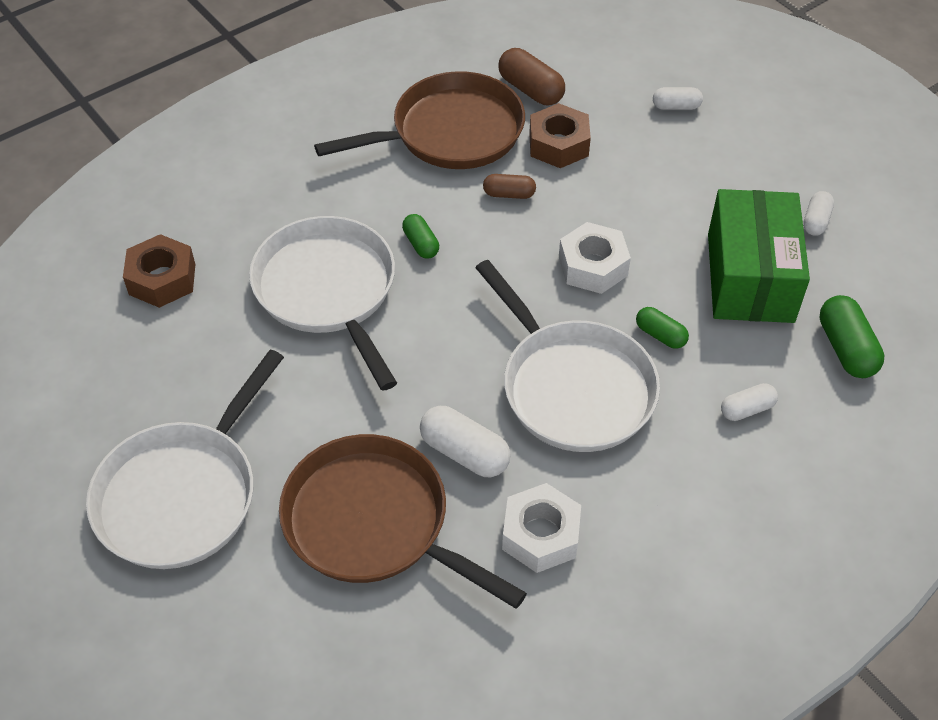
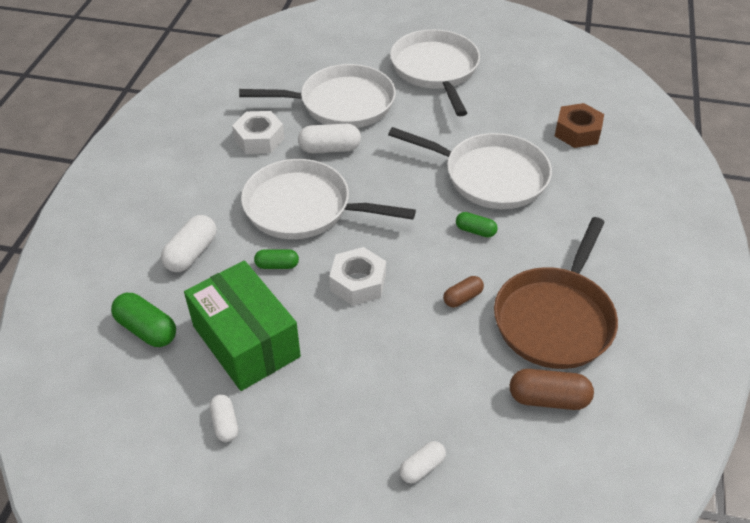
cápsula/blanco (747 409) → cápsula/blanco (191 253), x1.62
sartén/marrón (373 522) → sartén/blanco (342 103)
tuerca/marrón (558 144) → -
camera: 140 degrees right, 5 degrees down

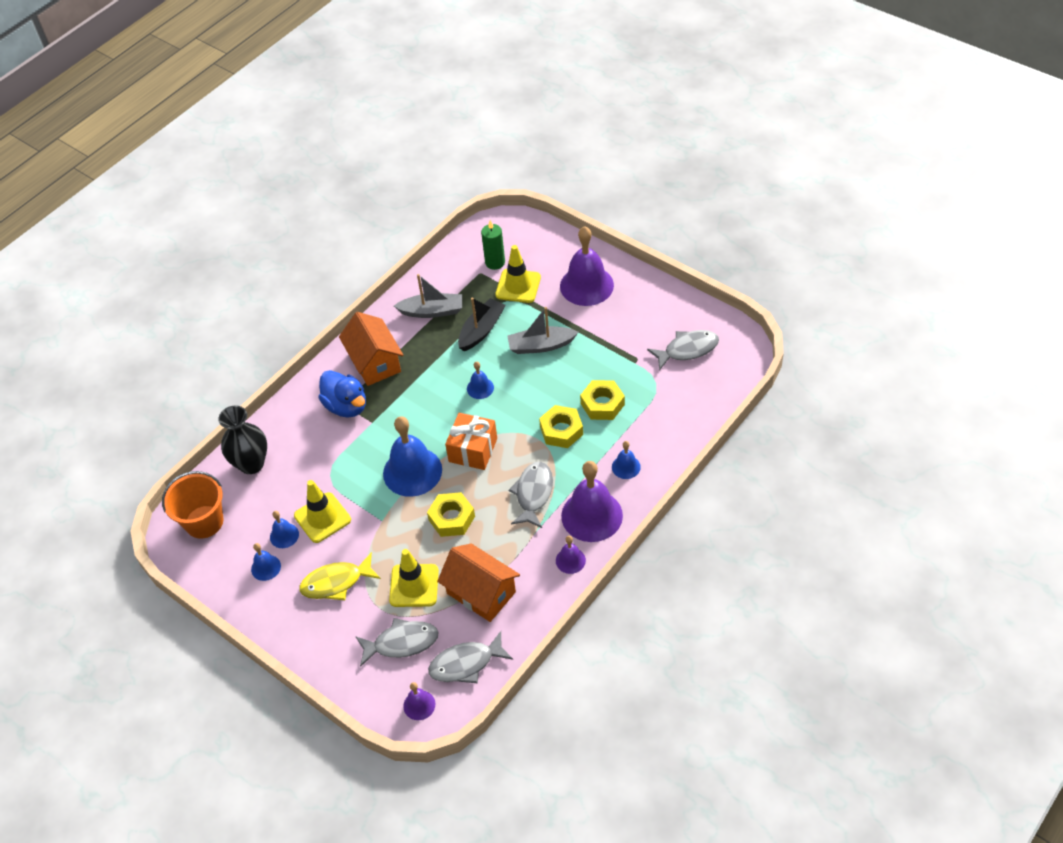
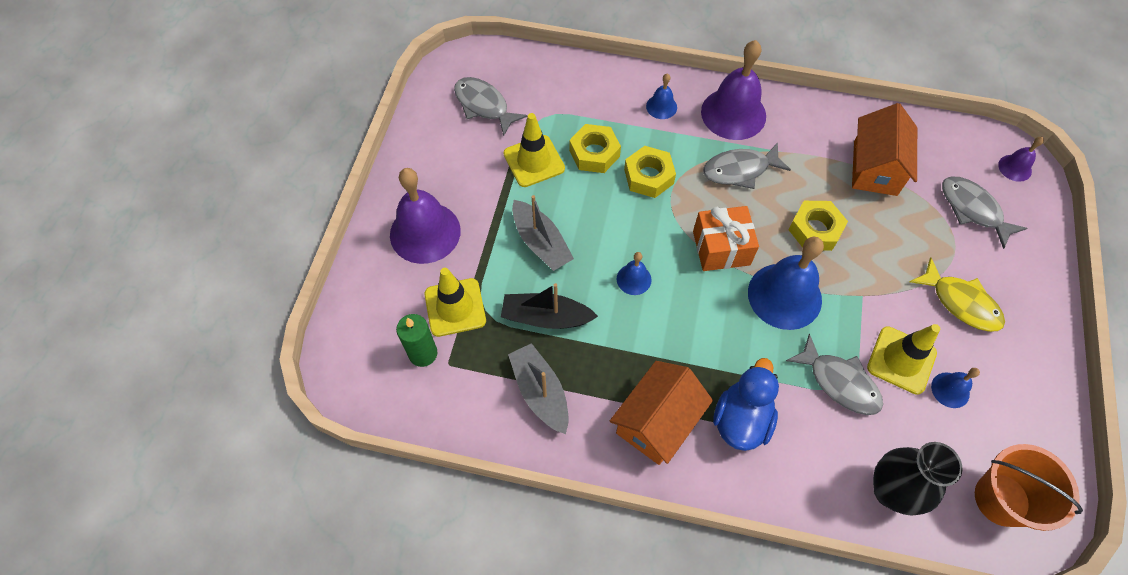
cono de tráfico/amarillo (414 585) → cono de tráfico/amarillo (534 161), move
pez/gris (466 664) → pez/gris (839 382), move
campana/azul (266 567) → -
campana/morado (570 560) → -
camera: 120 degrees left, 10 degrees up

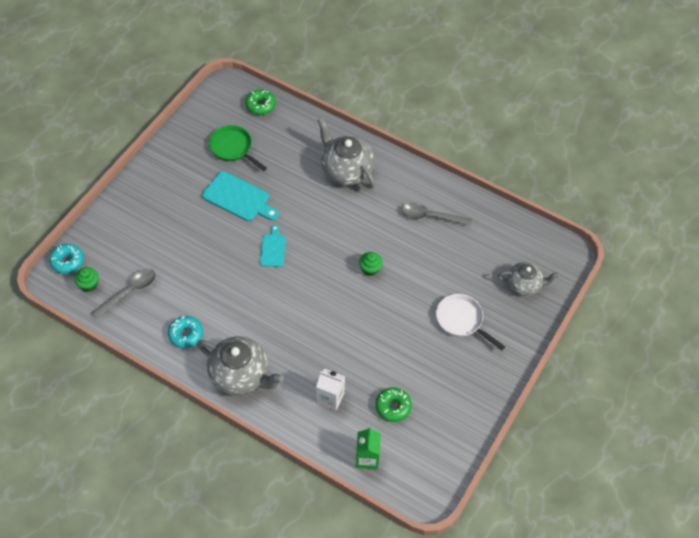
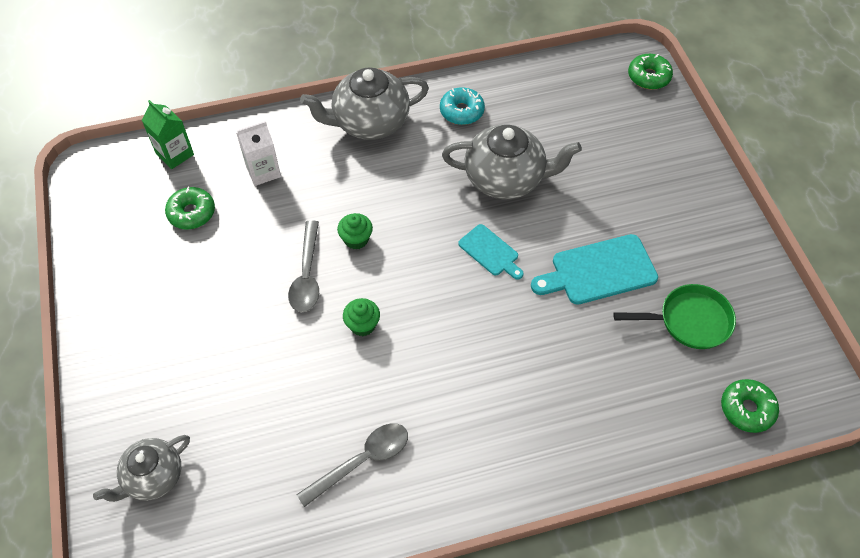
cuchara/gris (129 291) → cuchara/gris (307 275), move
magdalena/verde (89 284) → magdalena/verde (356 239), move
tetera/gris (346 170) → tetera/gris (506 179), move
rosquilla/turquesa (67 261) → rosquilla/verde (648 77)
sartén/blanco (461 320) → -
camera: 135 degrees right, 0 degrees up

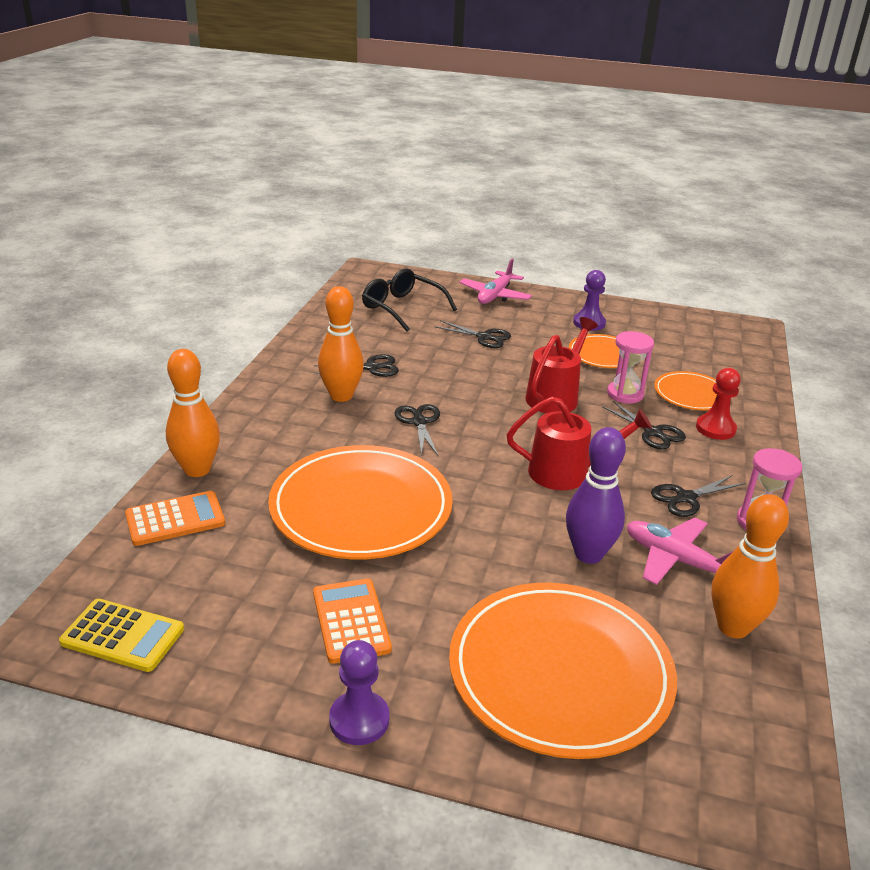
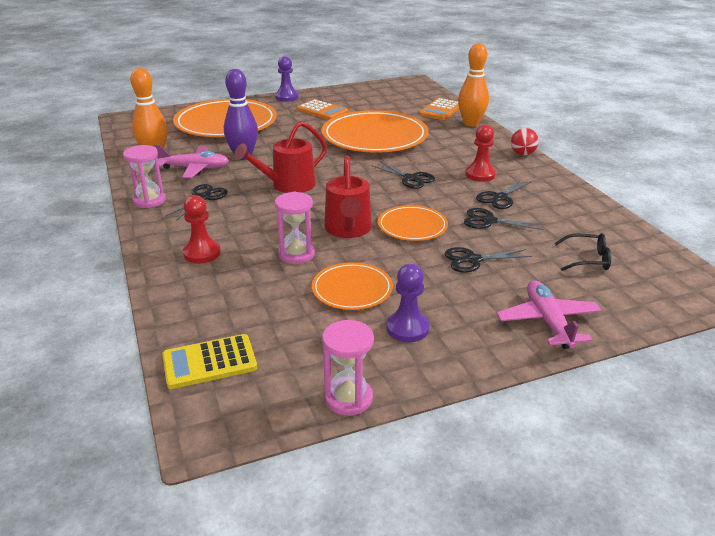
calculadora/amarillo (123 636) → calculadora/amarillo (209 362), move
- → reloj de arena/rosa (348 398)
plato/naranja (691 394) → plato/naranja (412 226), move
tijeras/negro (653 432) → tijeras/negro (489 221), move
bolo/naranja (341 396) → peón/rojo (480 174)
- → pelota/rojo (522 154)
gafas/negro (402 308) → gafas/negro (587 259), x0.61
camera: 145 degrees right, 0 degrees up

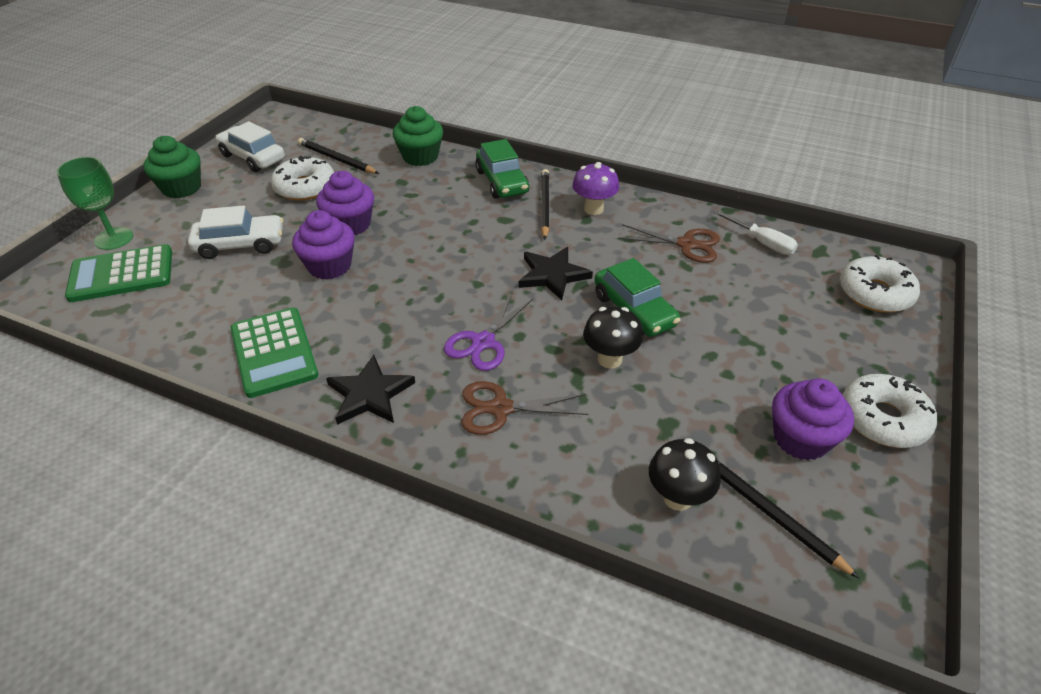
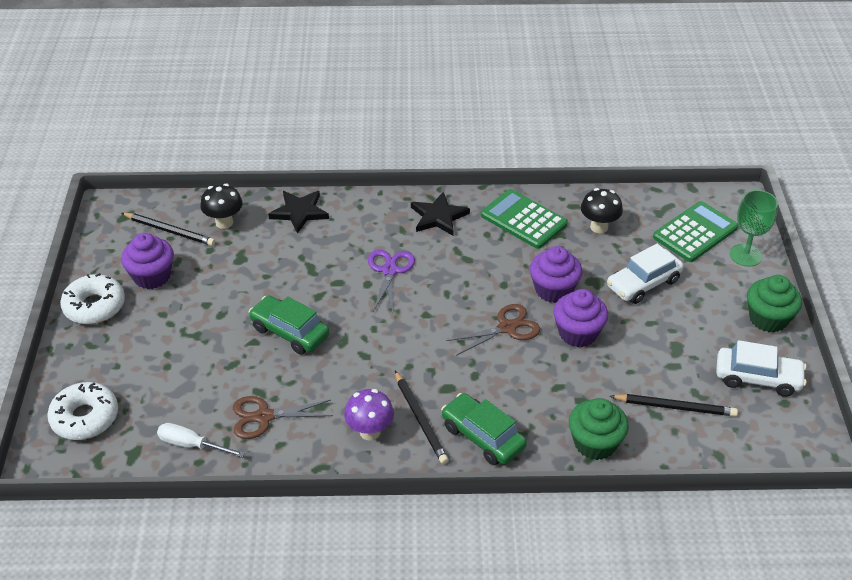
estrella/negro (552 275) → estrella/negro (299 212), move
tijeras/marrón (500 409) → tijeras/marrón (507 328), move
seta/negro (609 359) → seta/negro (599 227), move
rosquilla/blanco (305 187) → -
camera: 155 degrees right, 0 degrees up

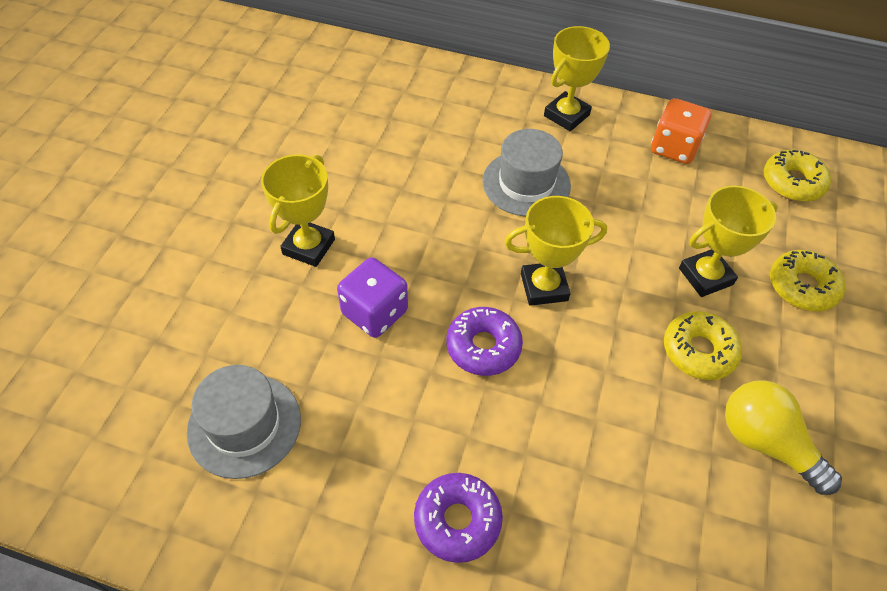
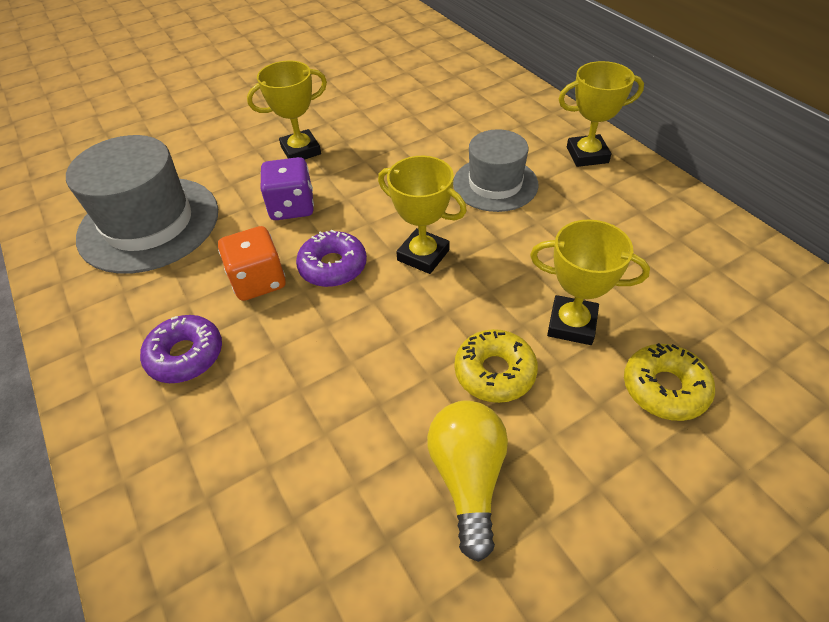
sombrero/gris (244 425) → sombrero/gris (149 224), x1.58
dado/naranja (674 148) → dado/naranja (258 281), move
rosquilla/amarillo (792 182) → -
camera: 45 degrees right, 5 degrees down

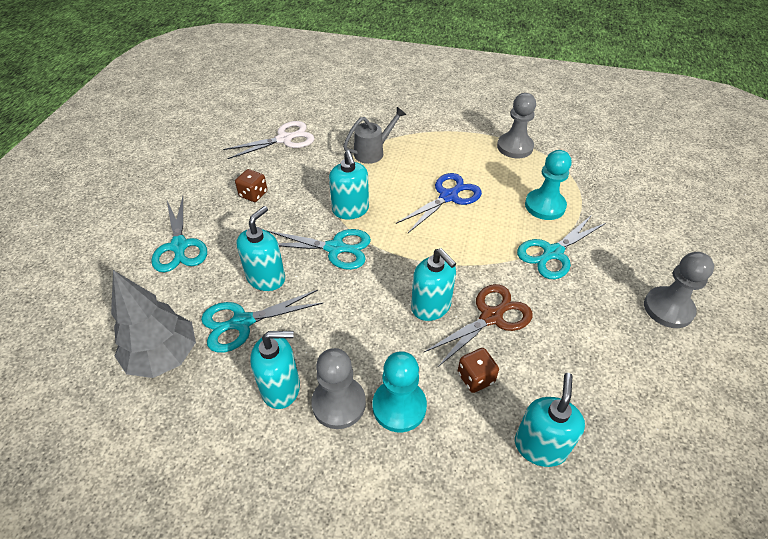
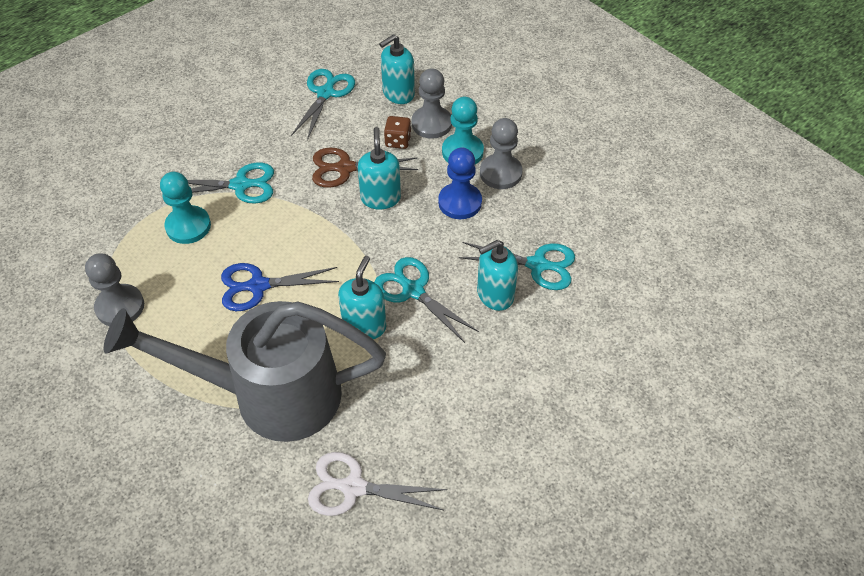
regadera/gris (373 152) → regadera/gris (270 394), x2.47
tijeras/turquesa (179 246) → tijeras/turquesa (326 93), move
peón/gris (668 308) → peón/gris (431 124), move
- → peón/azul (460 202)
árbol/gris (163 356) → -
dado/marrón (253 194) → -
dispensador de jabón/turquesa (281 388) → -
camera: 145 degrees left, 5 degrees up

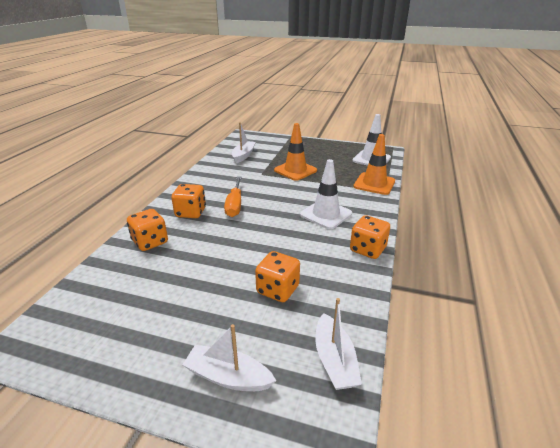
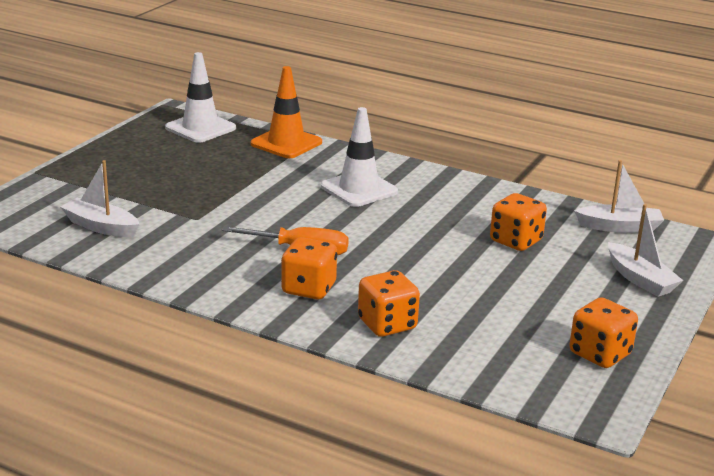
dado/naranja (367 249) → dado/naranja (600 354), move
barco/blanco (228 377) → barco/blanco (640 279), 60 degrees counterclockwise
cono de tráfico/naranja (295 170) → -
camera: 80 degrees left, 5 degrees down

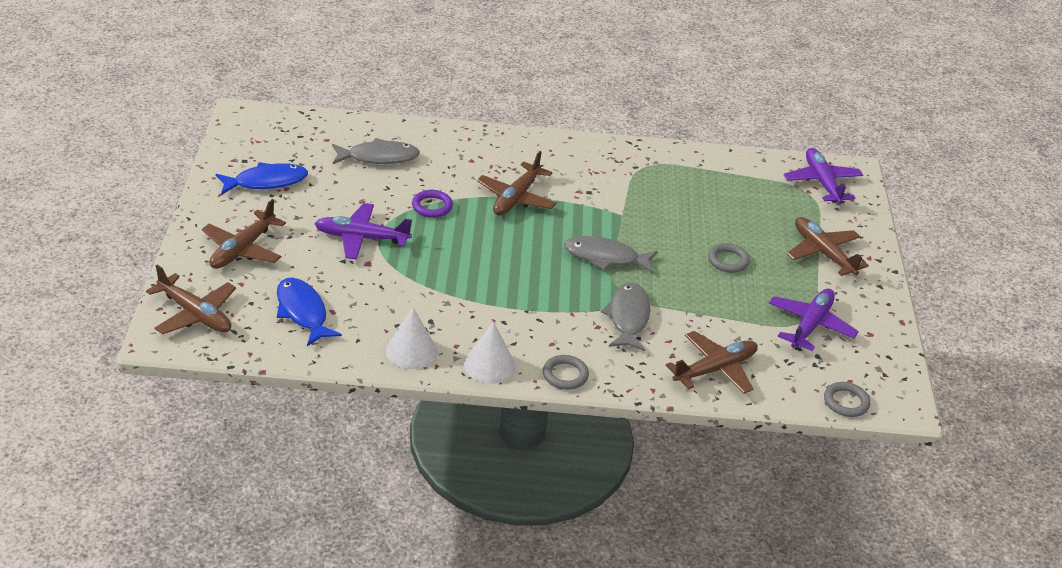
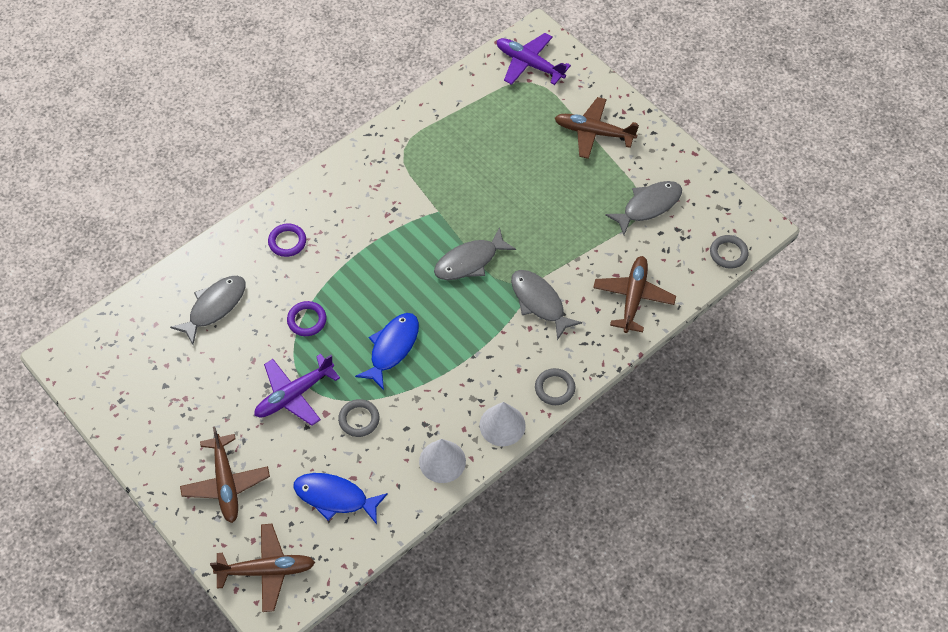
- → anillo/morado (287 242)
anillo/gris (728 261) → anillo/gris (359 419), move
pez/azul (266 182) → pez/azul (392 348), move
avión/morado (810 325) → pez/gris (648 206)
avión/marrón (516 198) → -
camera: 40 degrees left, 20 degrees up

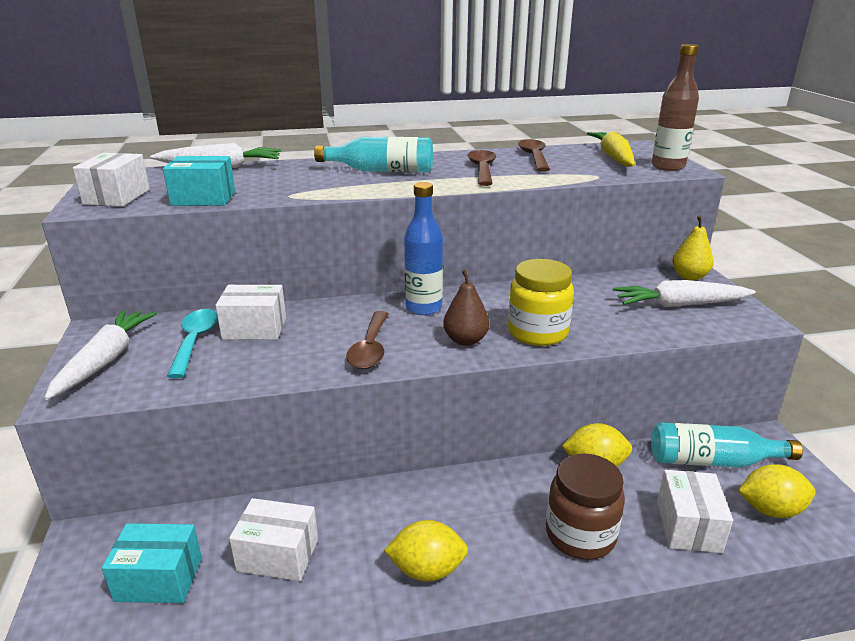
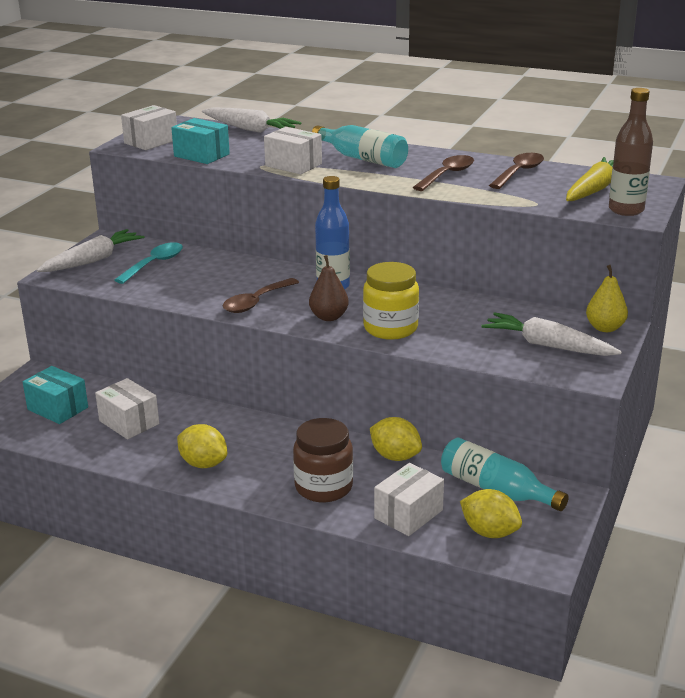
caja/blanco (254 328) → caja/blanco (293 165), move
camera: 35 degrees right, 0 degrees up

